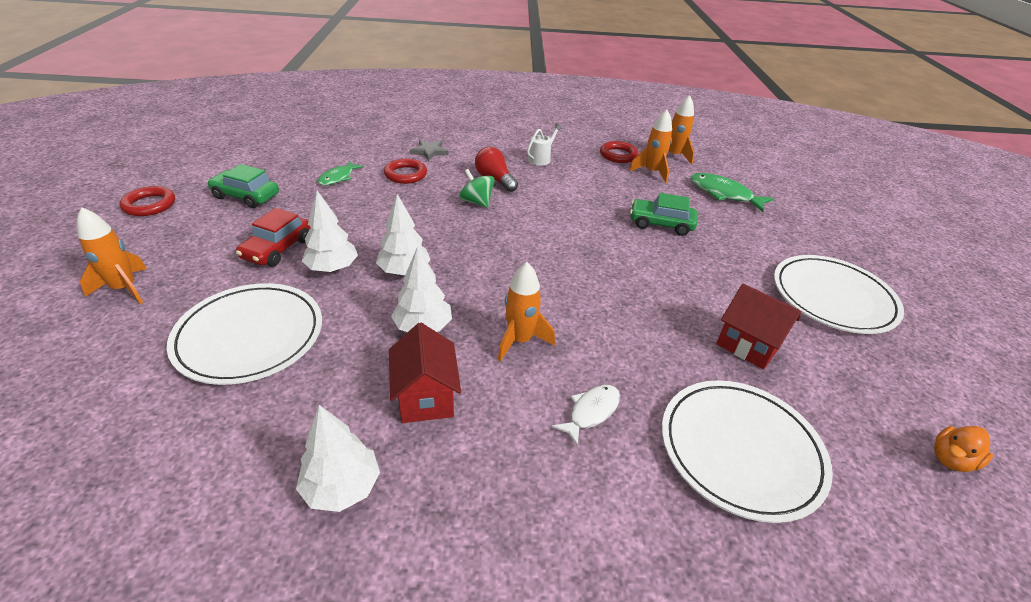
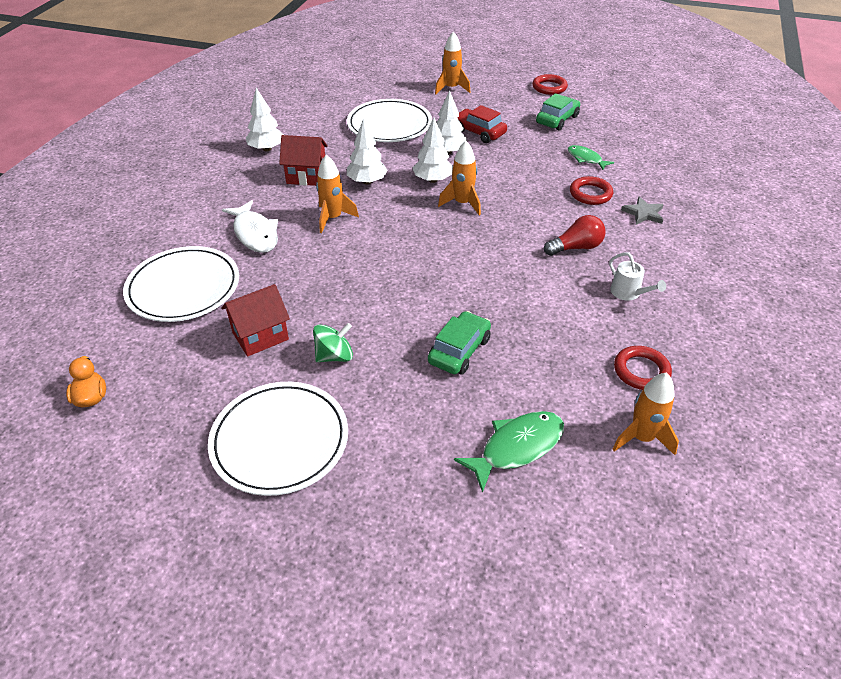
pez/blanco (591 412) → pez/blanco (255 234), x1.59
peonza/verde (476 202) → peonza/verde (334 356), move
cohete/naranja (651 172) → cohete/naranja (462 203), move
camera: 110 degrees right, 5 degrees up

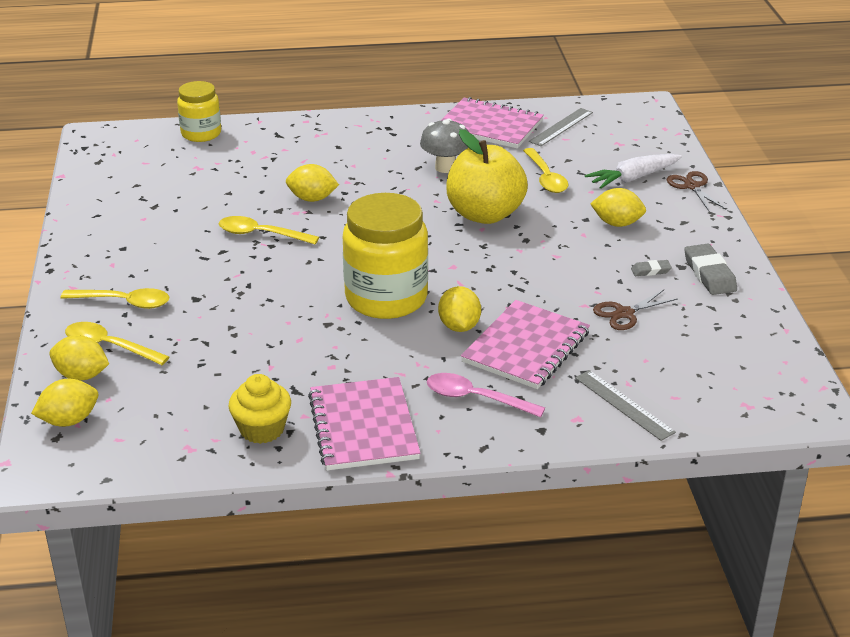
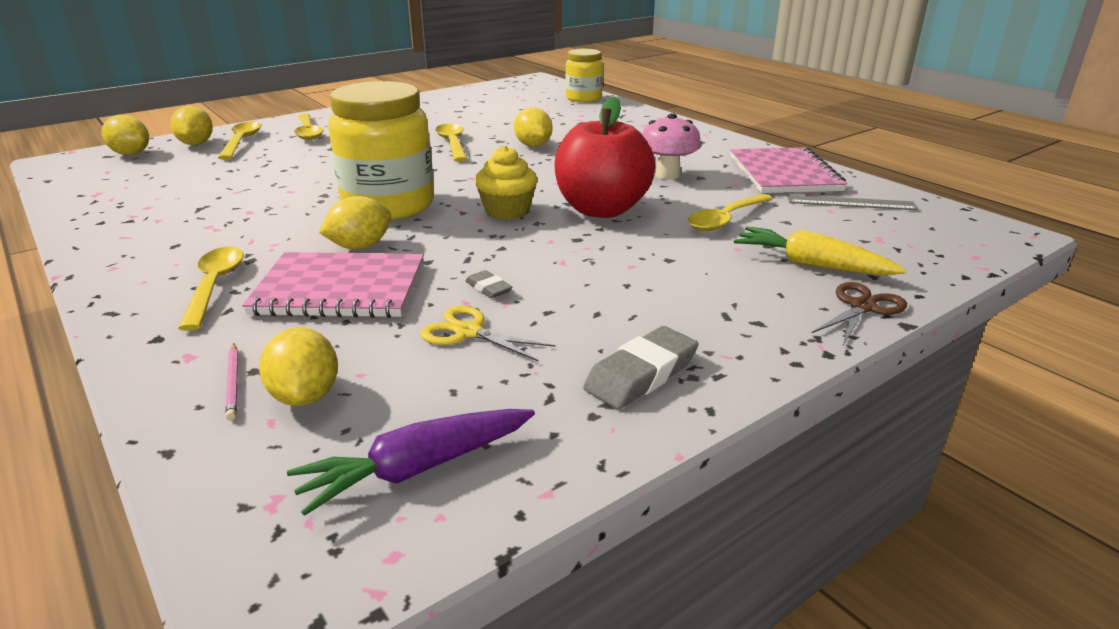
cuchara/rosa (476 398) → cuchara/amarillo (214 286)
regla/gris (624 404) → lápiz/rosa (234 383)
limón/amarillo (617 223) → limón/amarillo (305 396), move
- → zanahoria/morado (417 469)
tijeras/marrón (624 313) → tijeras/amarillo (468 332)
goma de borrar/gris (651 271) → goma de borrar/gris (488 288), move
magdalena/amarillo (262 429) → magdalena/amarillo (507 211), move
manzana/amarillo (485 214) → manzana/rojo (602 209)
seta/gris (445 167) → seta/rosa (667 175)
zanahoria/blanco (633 178) → zanahoria/amarillo (811 265)
cuaderno/rosa (363 426) → -
camera: 60 degrees right, 5 degrees down

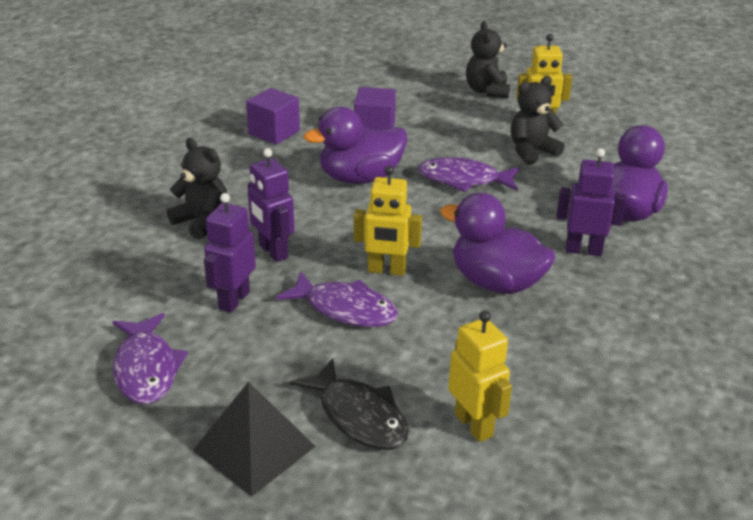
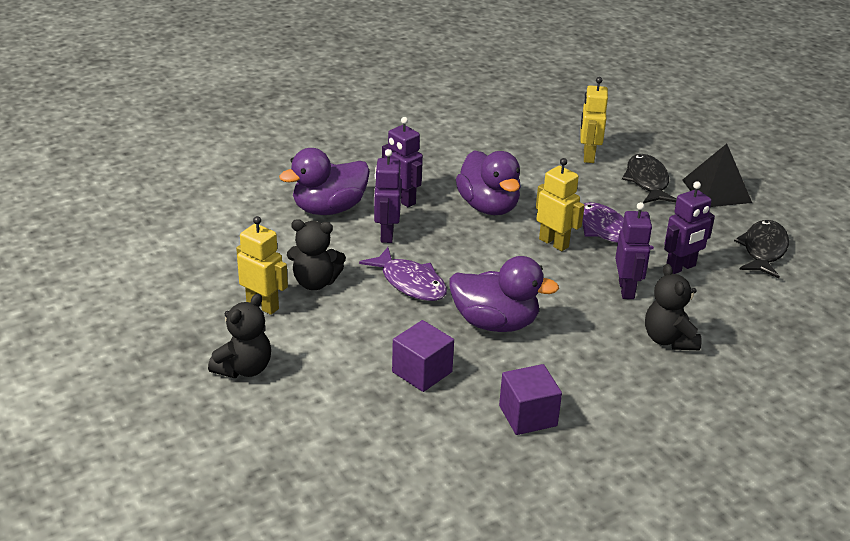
- → robot/morado (386 234)
pez/morado (146 369) → pez/negro (763 250)
camera: 145 degrees left, 0 degrees up

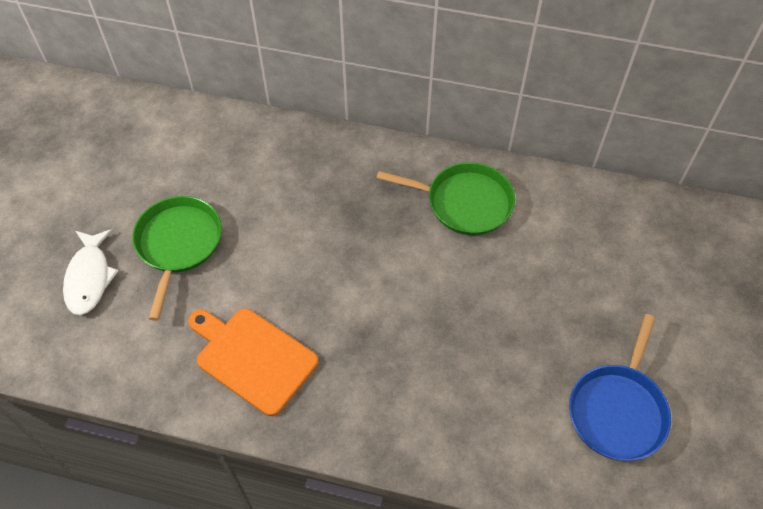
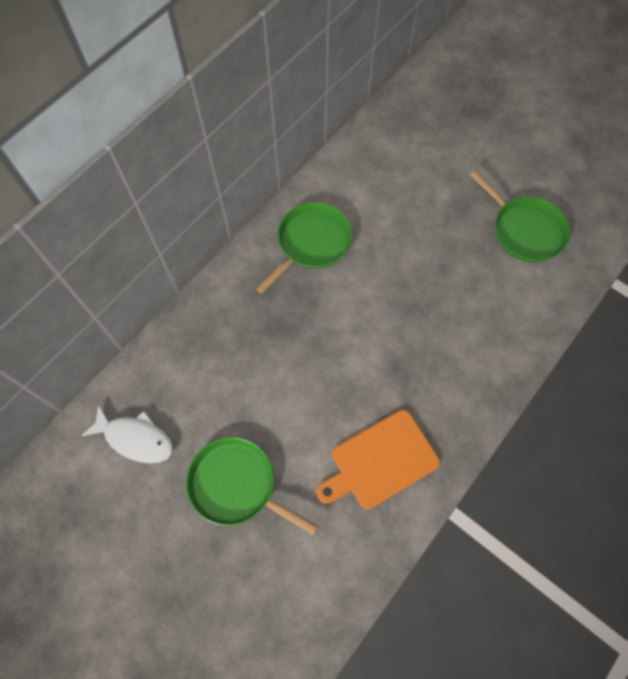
pez/blanco (89 278) → pez/blanco (135 438), move
sartén/azul (618 410) → sartén/verde (525 230)
camera: 65 degrees left, 10 degrees up

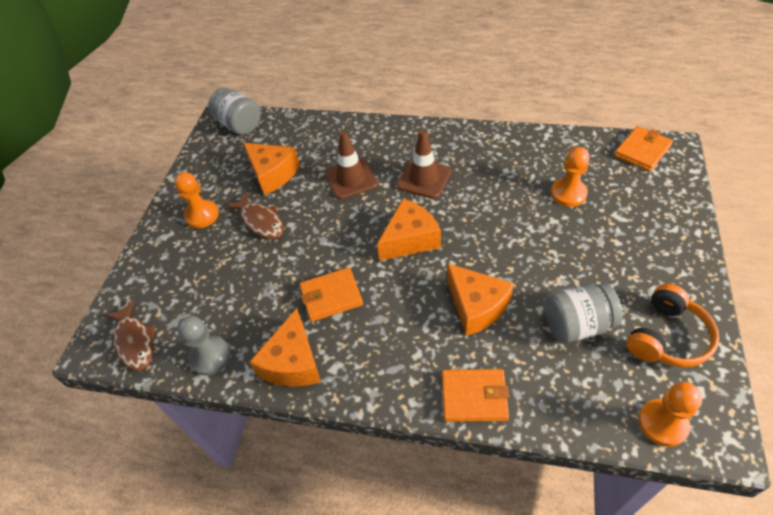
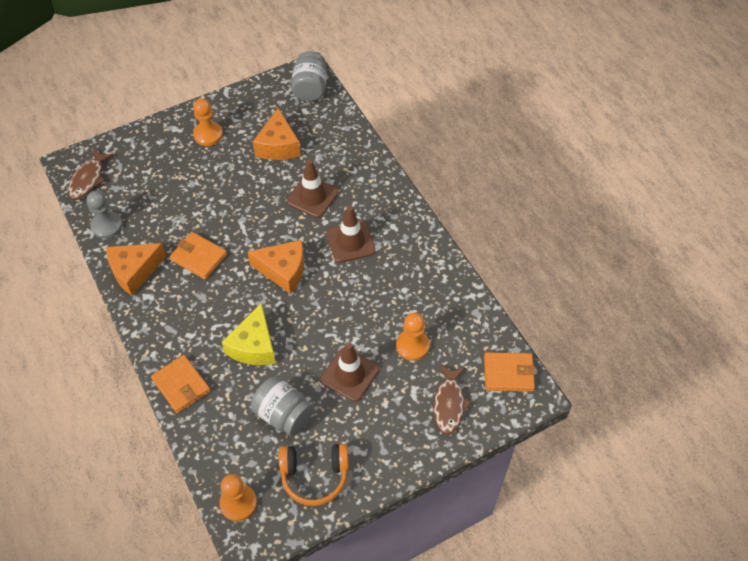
queso/naranja (476 306) → queso/amarillo (254 346)
- → cono de tráfico/marrón (350 374)
pez/marrón (261 221) → pez/marrón (449 404), move
camera: 45 degrees right, 5 degrees up

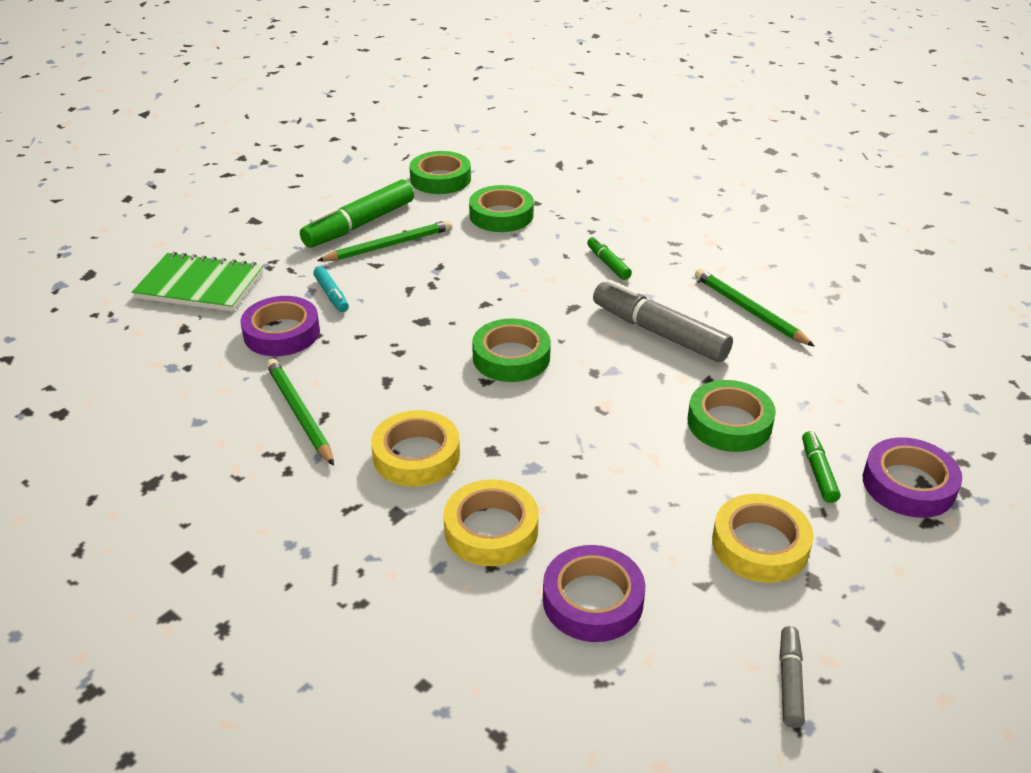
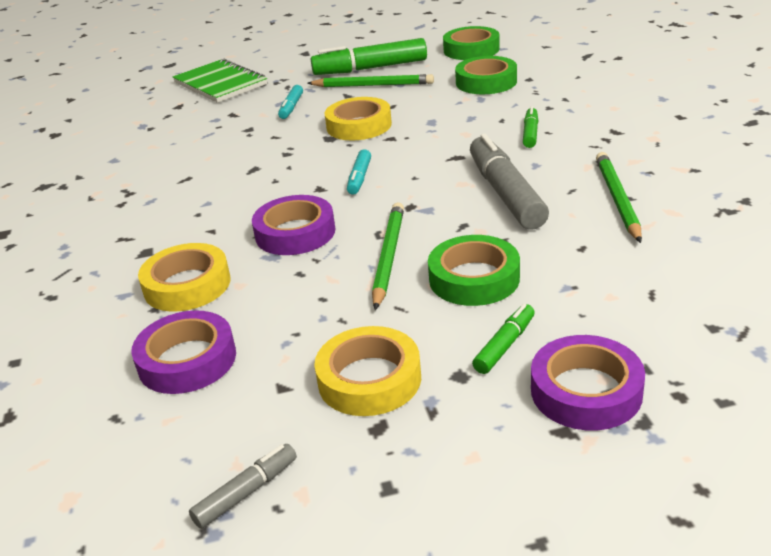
cinta adhesiva/morado (282 333) → cinta adhesiva/morado (295 233), move
cinta adhesiva/amarillo (416 455) → cinta adhesiva/amarillo (359 126), move
cinta adhesiva/verde (511 357) → rotulador/turquesa (359 178)
lápiz/verde (299 413) → lápiz/verde (388 257), move
camera: 40 degrees right, 5 degrees down

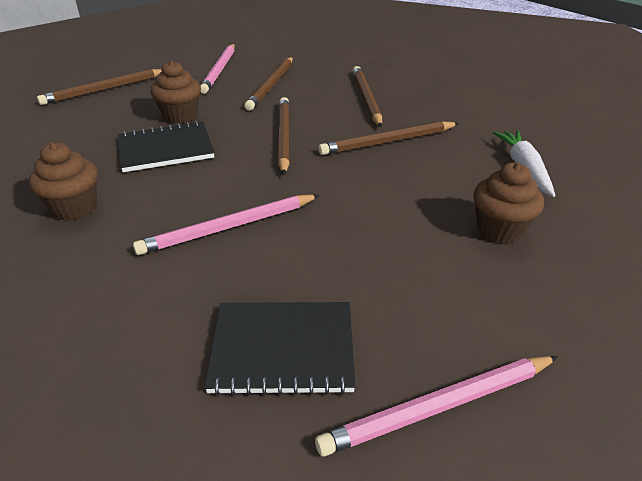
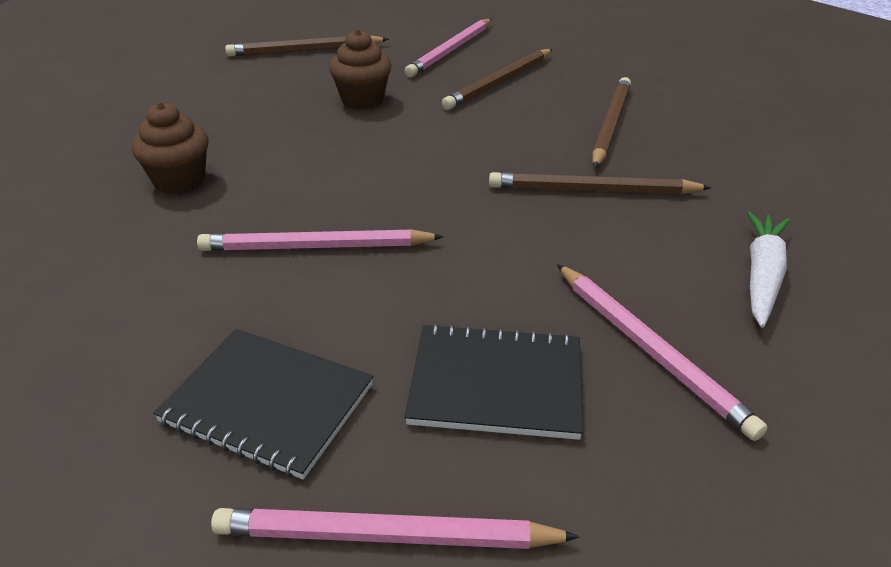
cuaderno/negro (166 149) → cuaderno/negro (496 384), move
magdalena/marrón (499 230) → lápiz/rosa (650 350)
lápiz/marrón (283 137) → -
camera: 25 degrees right, 0 degrees up

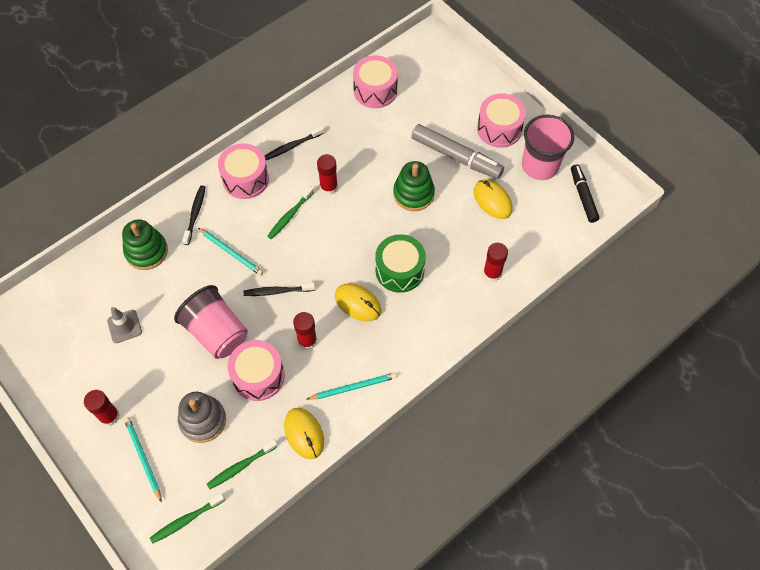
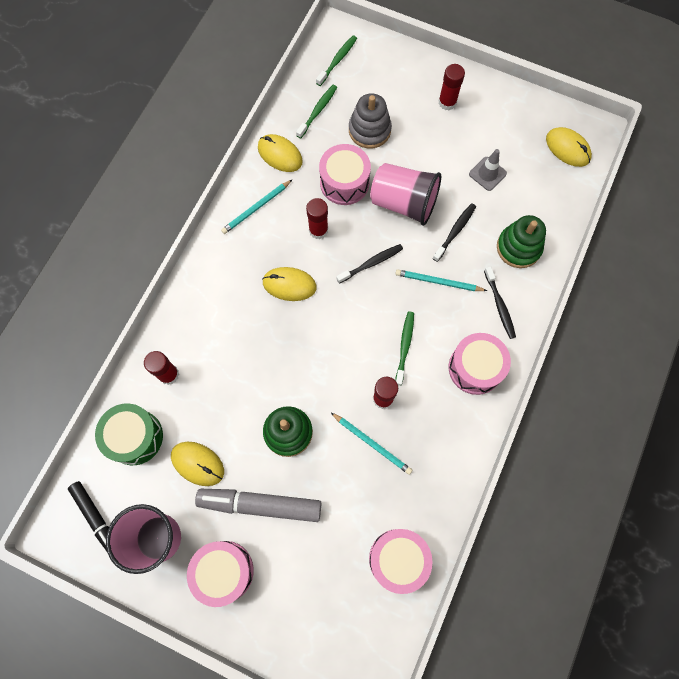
tambor/verde (399 270) → tambor/verde (135 437), move
lápiz/turquesa (143 458) → lápiz/turquesa (372 443), move
cepillo de dientes/negro (292 146) → cepillo de dientes/negro (455 231), move
- → ratón/amarillo (568 148)
camera: 155 degrees right, 10 degrees up

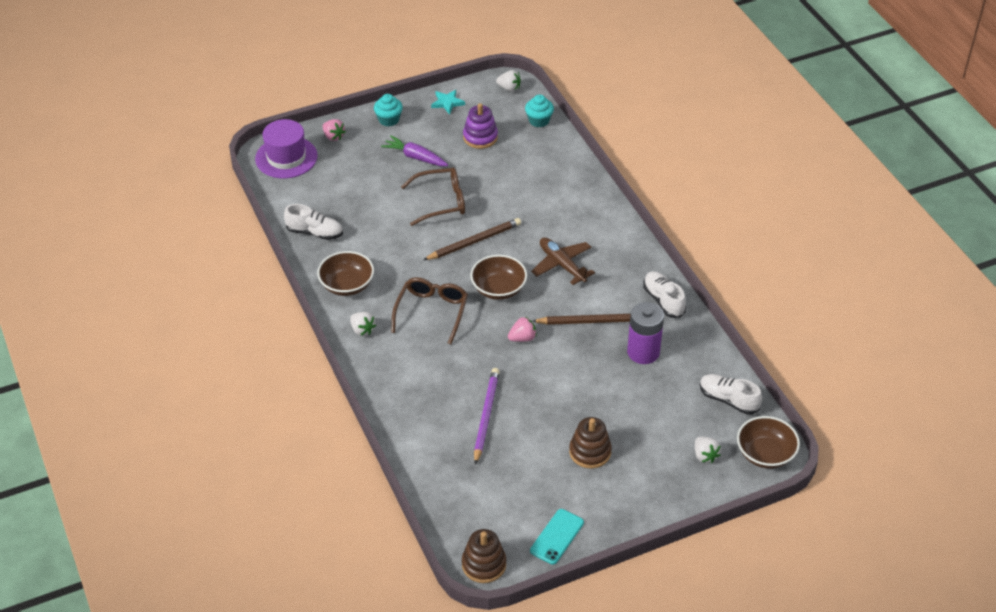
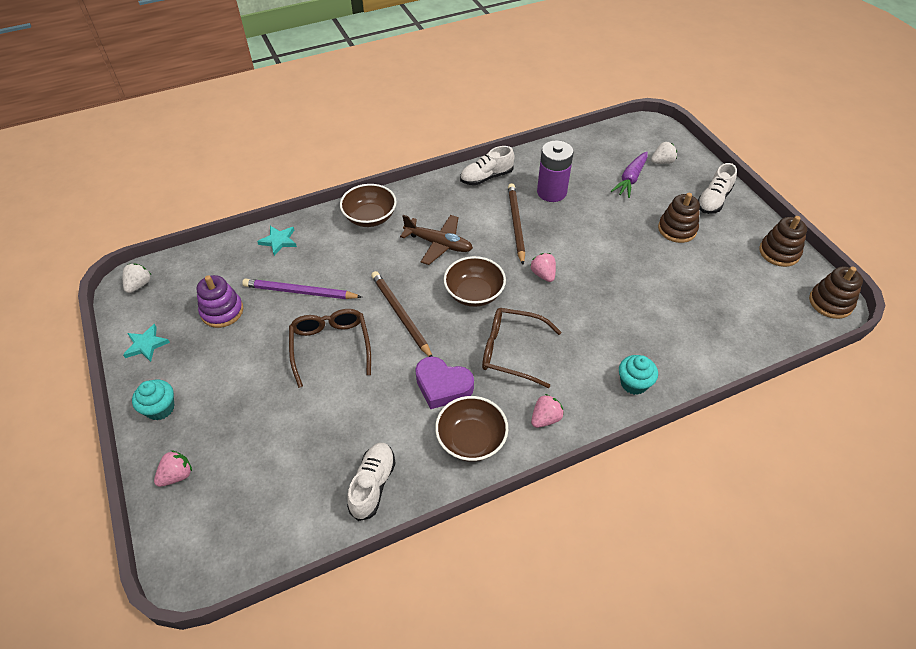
lápiz/morado (486 416) → lápiz/morado (300 292), move
- → estrella/turquesa (278 241)
cuenco/marrón (765 454) → cuenco/marrón (370 217), move
avión/marrón (562 265) → avión/marrón (439 244), 120 degrees counterclockwise
- → corazón/morado (442 386)
fresa/blanco (362 330) → fresa/rosa (545 418)
zanahoria/morado (415 157) → zanahoria/morado (630 179), move
magdalena/turquesa (539 120) → magdalena/turquesa (634 383), move
zapato/blanco (728 400) → zapato/blanco (713 200), move
móvil/turquesa (557 537) → juguete apilable/marrón (779 252)
sombrero/morado (286 157) → -
camera: 90 degrees left, 5 degrees up

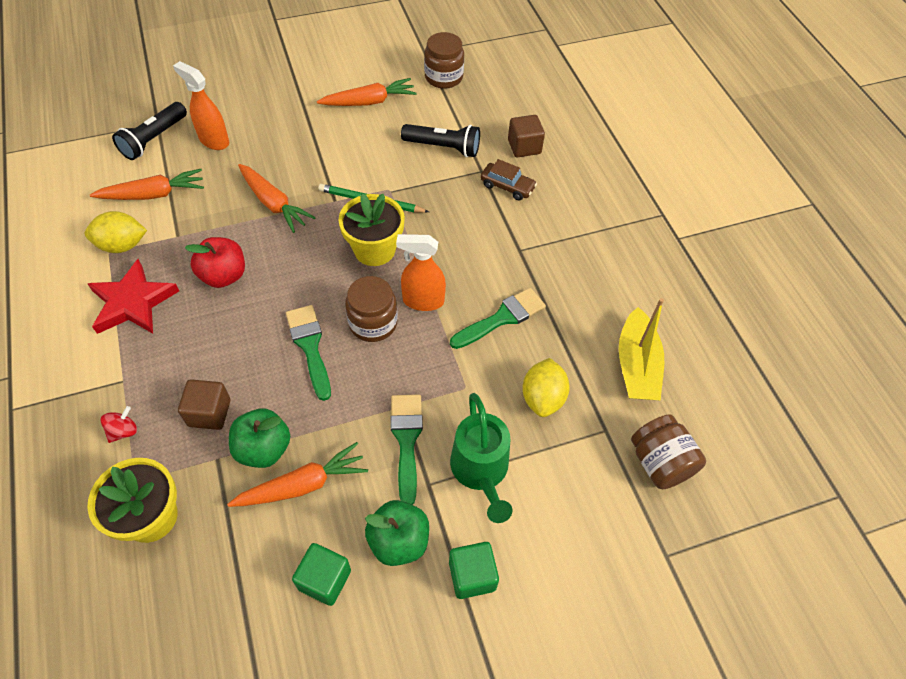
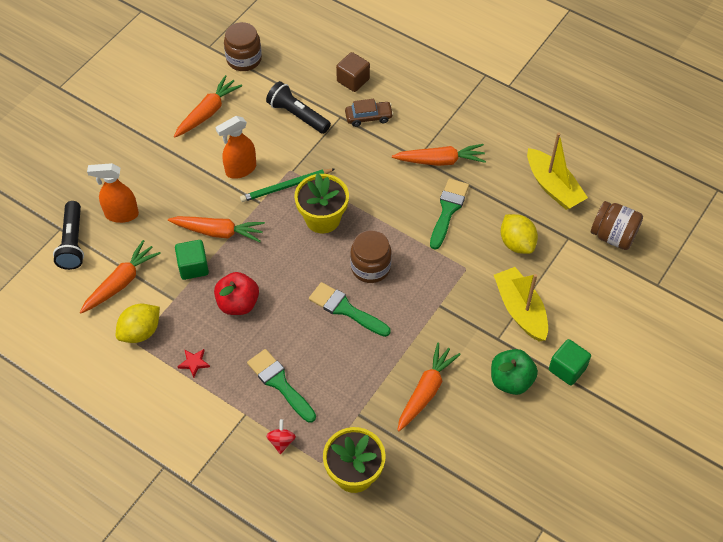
cubo/verde (324 579) → cubo/verde (193 267), move
estrella/rojo (133 302) → estrella/rojo (194 363), x0.42
pulverizador/naranja (423 301) → pulverizador/naranja (240 169), move
pincel/verde (406 440) → pincel/verde (279 383), move
lámpara de mano/negro (443 147) → lámpara de mano/negro (297 115), 120 degrees counterclockwise
- → zanahoria/naranja (440 161)
regadera/verde (481 471) → barco/amarillo (520 310)
cubo/marrón (209 413) → -
manzana/verde (263 449) → -
camera: 35 degrees left, 0 degrees up

